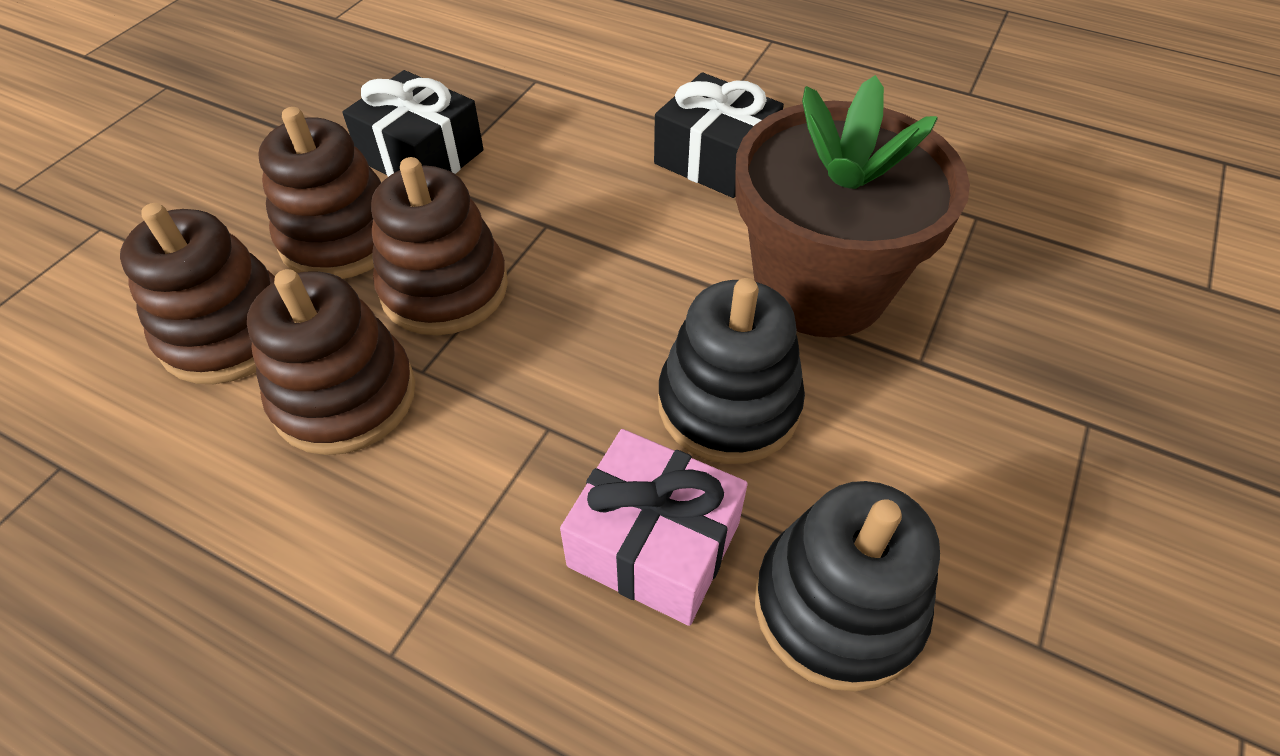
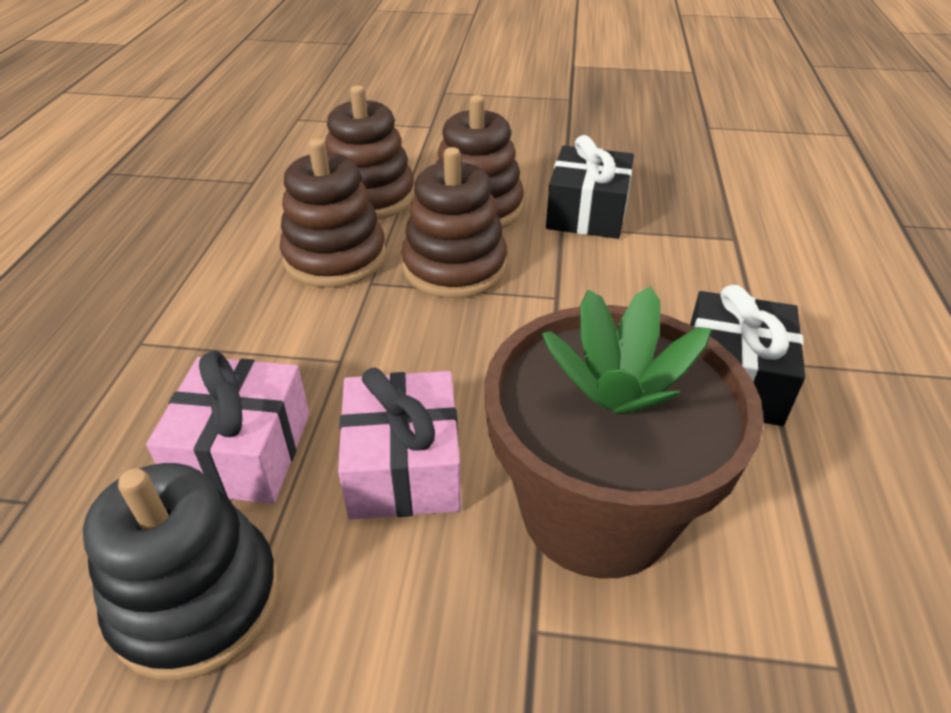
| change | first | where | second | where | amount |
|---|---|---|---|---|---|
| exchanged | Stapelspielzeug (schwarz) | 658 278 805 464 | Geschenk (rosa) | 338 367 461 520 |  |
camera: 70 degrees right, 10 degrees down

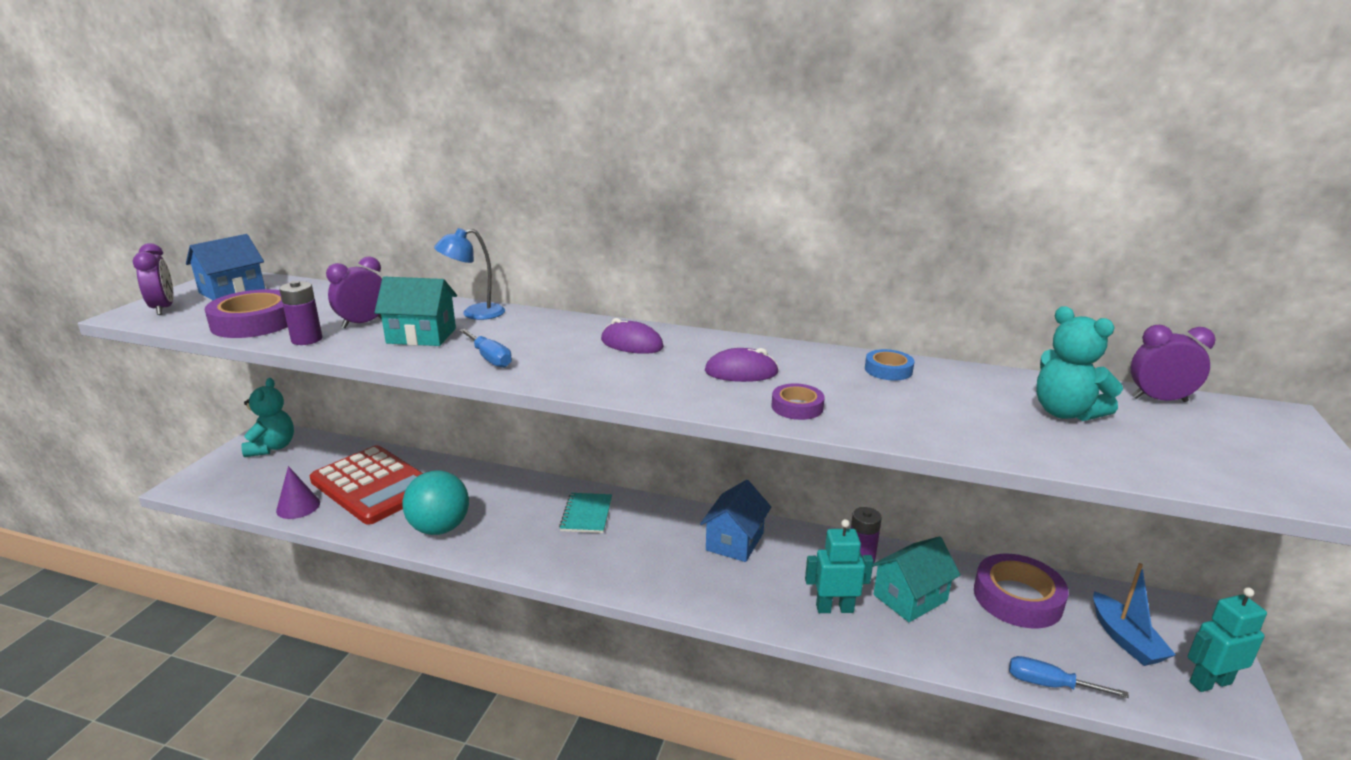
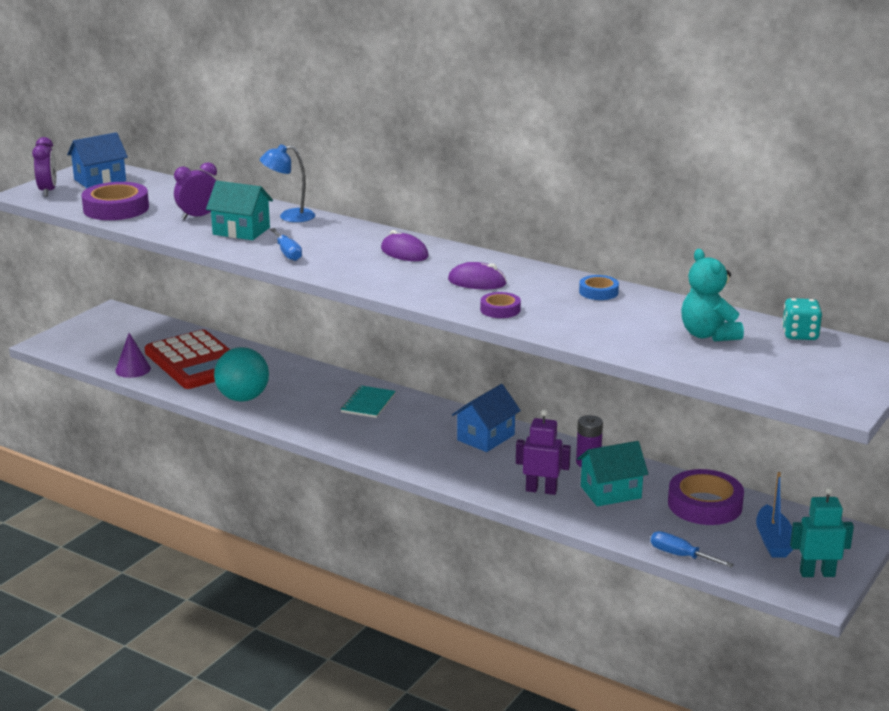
| change | first | where | second | where | amount |
|---|---|---|---|---|---|
| missing | Teddybär (türkis) | 241 378 294 457 |  |  |  |
| missing | Batterie (lila) | 279 281 322 345 |  |  |  |
| colour | Roboter (türkis) | 805 519 874 613 | Roboter (lila) | 516 409 571 495 |  |
| exchanged | Wecker (lila) | 1131 325 1216 402 | Spielwürfel (türkis) | 782 298 822 340 |  |
camera: 15 degrees right, 0 degrees up

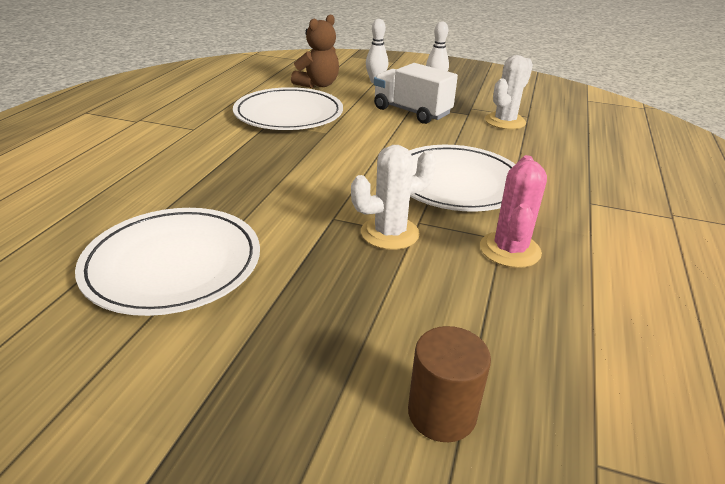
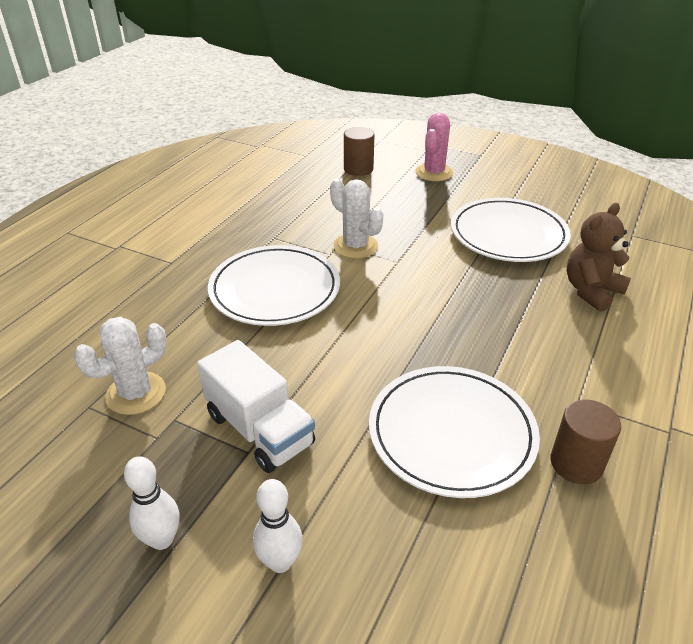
| change | first | where | second | where | amount |
|---|---|---|---|---|---|
| relocated | Teddybär (braun) | 291 14 339 88 |  | 567 203 631 312 |  |
| spun | Kaktus (weiß) | 351 145 436 250 |  | 330 179 383 259 | 60 degrees clockwise |
| relocated | Kaktus (rosa) | 480 155 547 268 |  | 415 113 453 181 |  |
| appeared |  |  | Vollzylinder (braun) | 550 399 621 484 |  |
camera: 170 degrees left, 5 degrees up

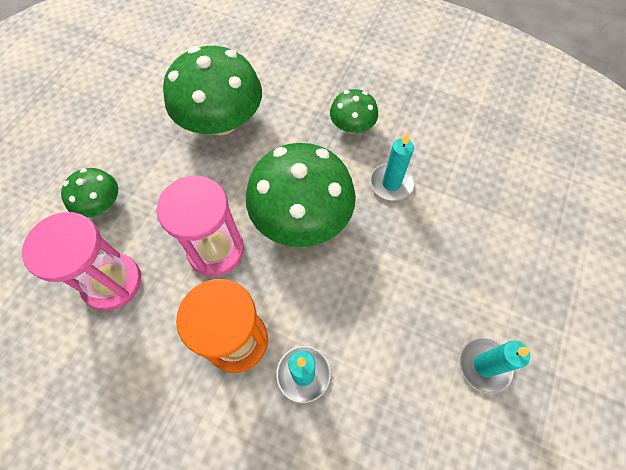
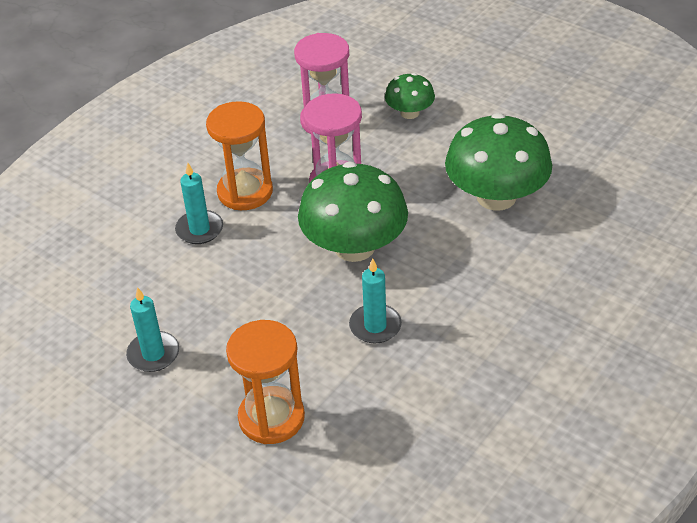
| change | first | where | second | where | amount |
|---|---|---|---|---|---|
| missing | Pilz (grün) | 330 89 378 134 |  |  |  |
| appeared |  |  | Sanduhr (orange) | 226 320 305 444 |  |
camera: 105 degrees right, 20 degrees down

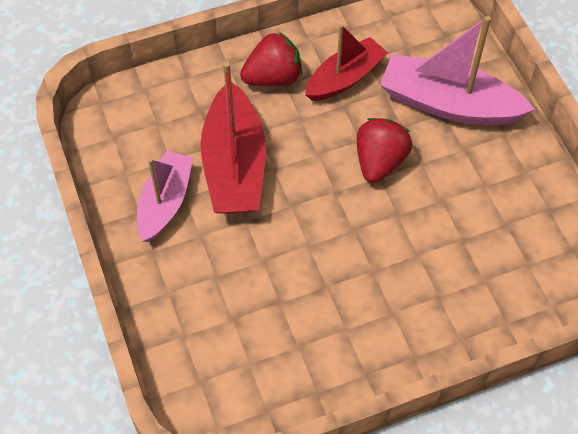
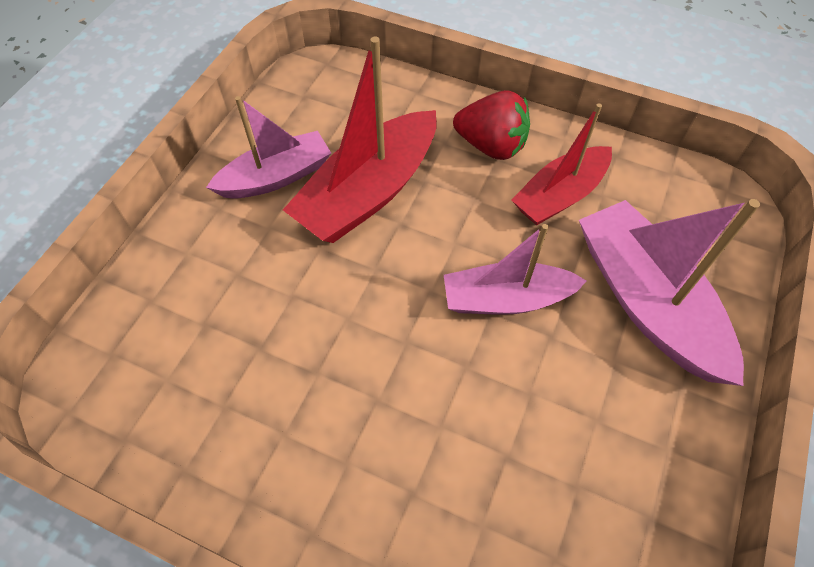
| change | first | where | second | where | amount |
|---|---|---|---|---|---|
| spun | Boot (rot) | 305 24 388 101 |  | 511 103 612 225 | 135 degrees clockwise |
| exchanged | Erdbeere (rot) | 357 118 412 183 | Boot (rosa) | 444 224 586 315 |  |
camera: 45 degrees right, 0 degrees up

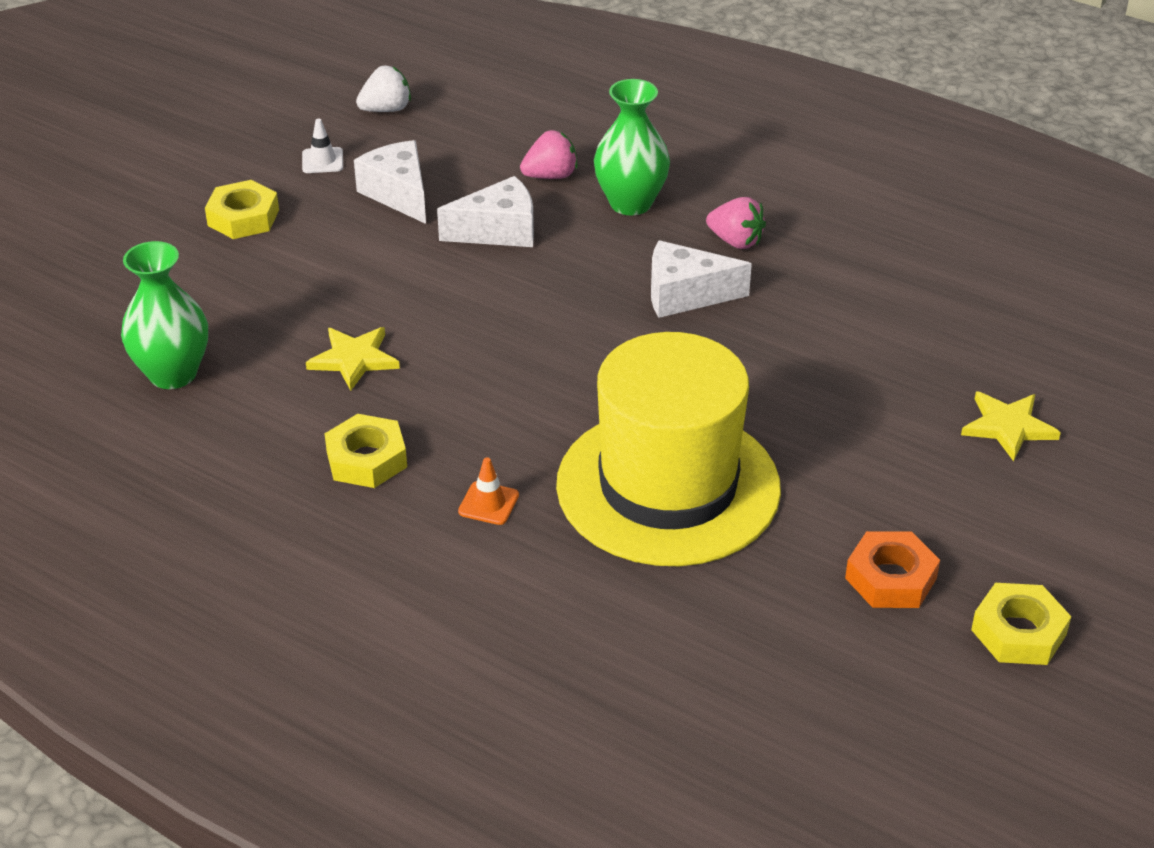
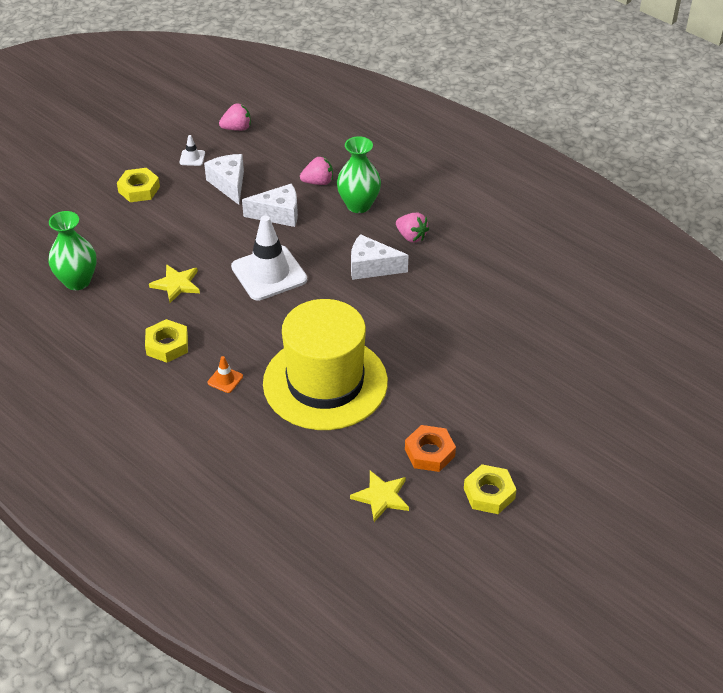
| change | first | where | second | where | amount |
|---|---|---|---|---|---|
| colour | Erdbeere (weiß) | 356 66 411 112 | Erdbeere (rosa) | 219 103 251 131 |  |
| relocated | Stern (gelb) | 961 391 1061 461 |  | 350 470 409 522 |  |
| appeared |  |  | Leitkegel (weiß) | 231 215 307 301 |  |
camera: 10 degrees right, 5 degrees up

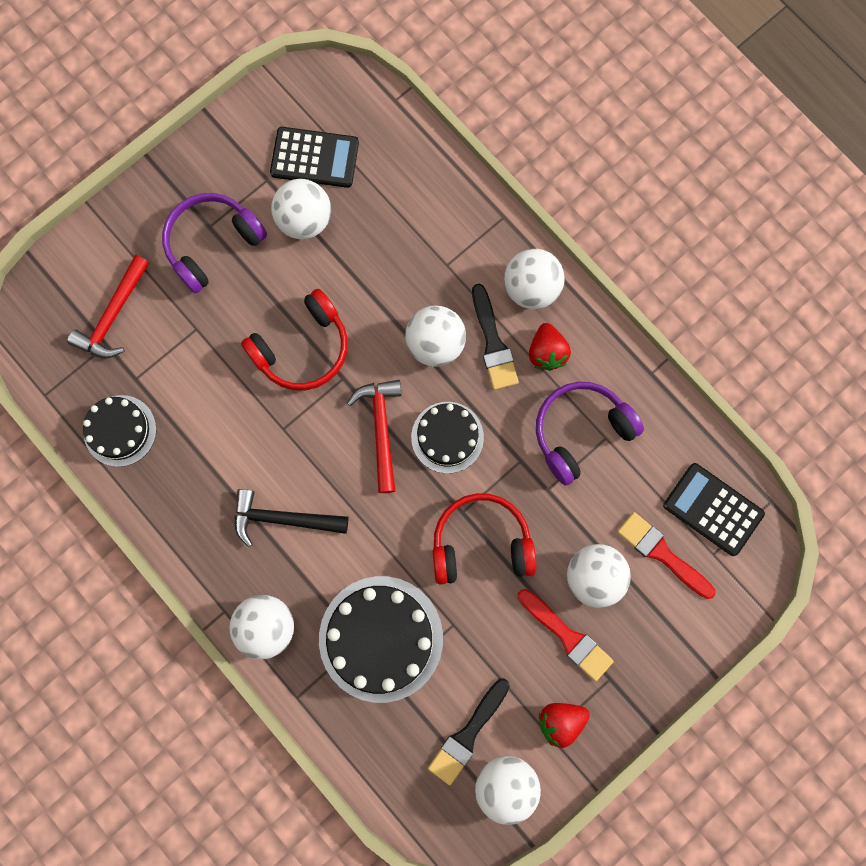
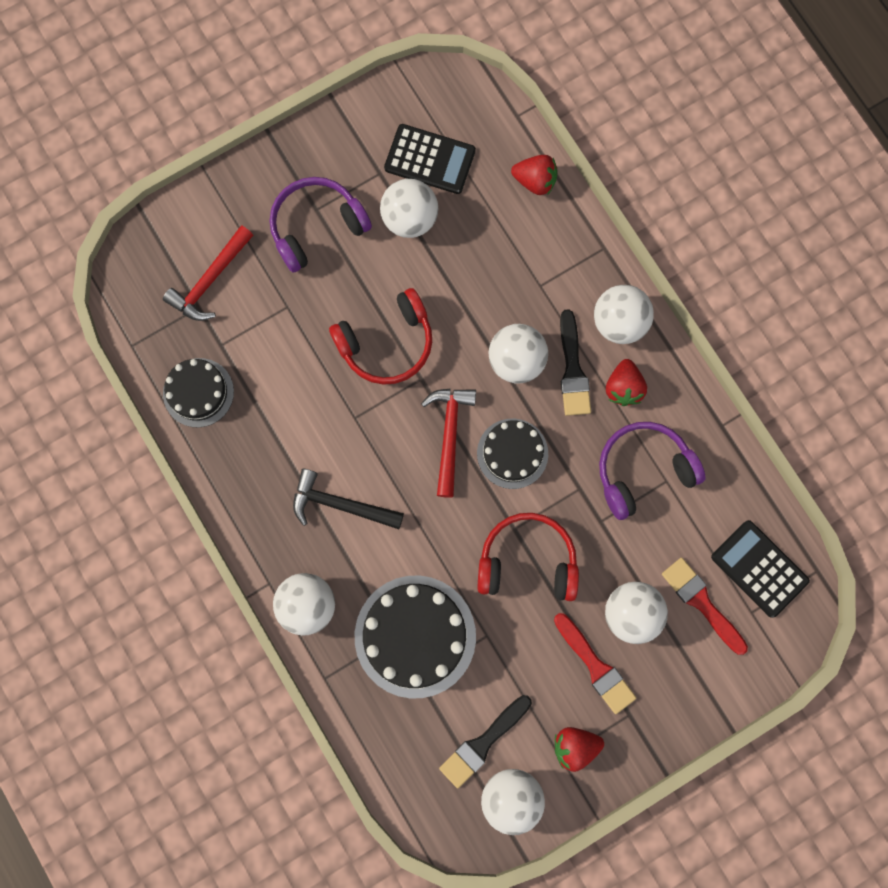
| change | first | where | second | where | amount |
|---|---|---|---|---|---|
| appeared |  |  | Erdbeere (rot) | 511 155 558 195 |  |
camera: 10 degrees right, 0 degrees up

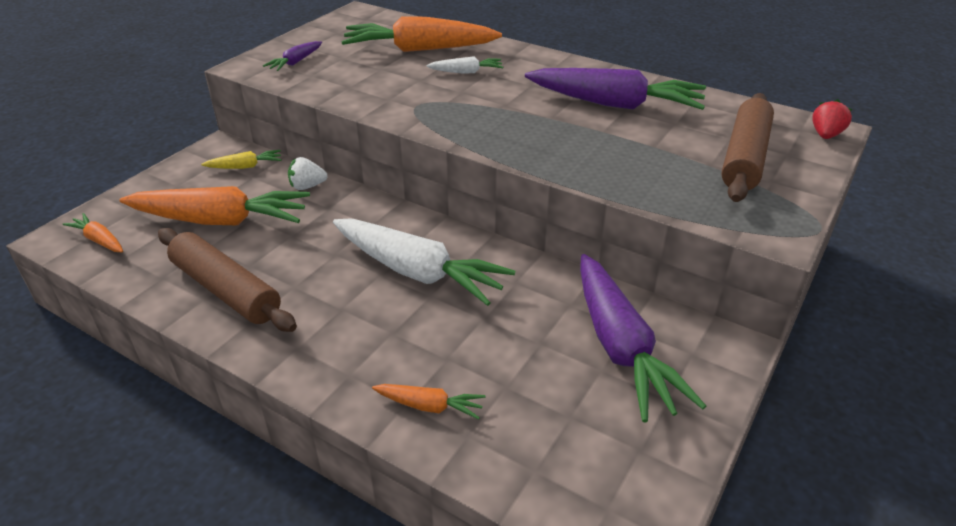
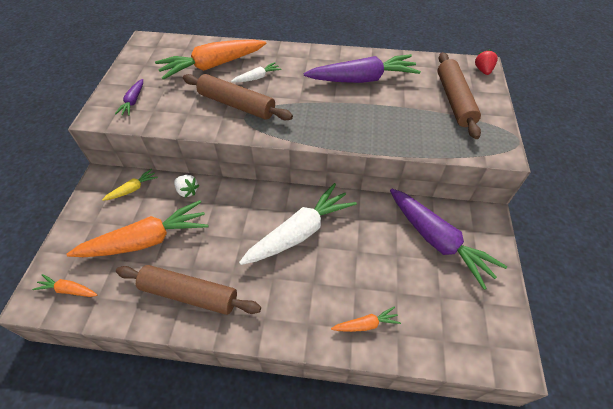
| change | first | where | second | where | amount |
|---|---|---|---|---|---|
| spun | Erdbeere (weiß) | 288 157 328 190 |  | 174 175 199 198 | 105 degrees counterclockwise |
| spun | Karotte (weiß) | 333 218 515 306 |  | 239 183 357 265 | 45 degrees counterclockwise |
| appeared |  |  | Nudelholz (braun) | 183 74 293 120 |  |
camera: 25 degrees left, 15 degrees up

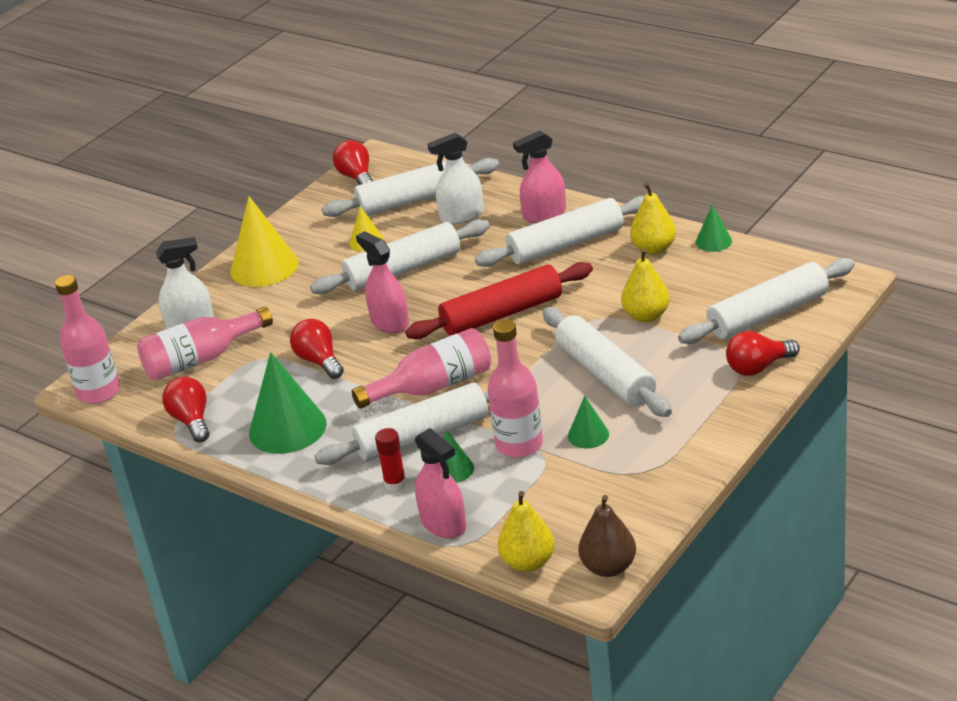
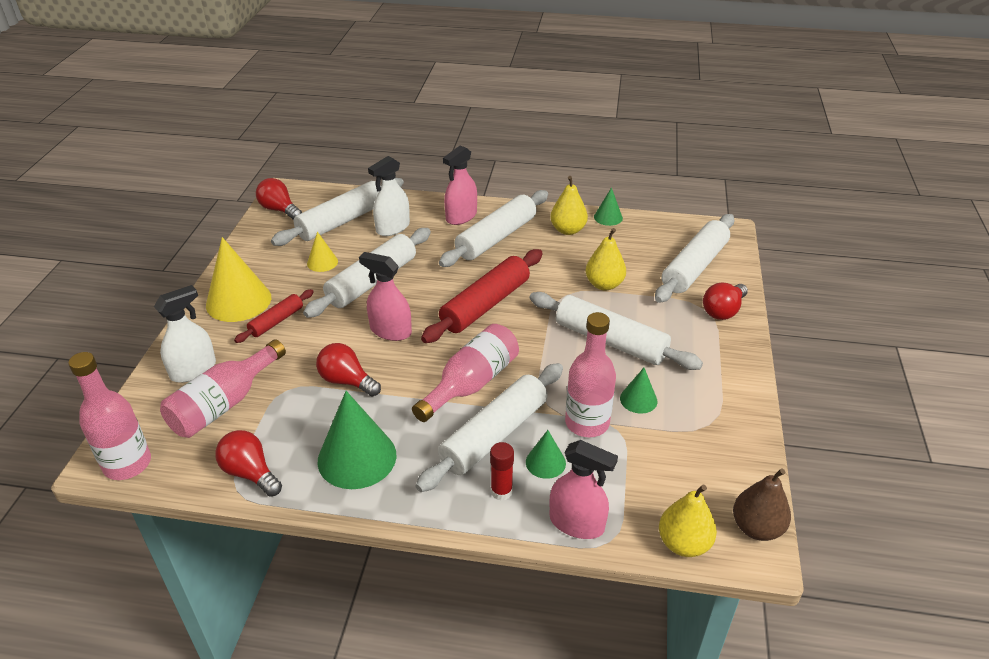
| change | first | where | second | where | amount |
|---|---|---|---|---|---|
| appeared |  |  | Nudelholz (rot) | 234 289 314 343 |  |
camera: 30 degrees left, 5 degrees up

